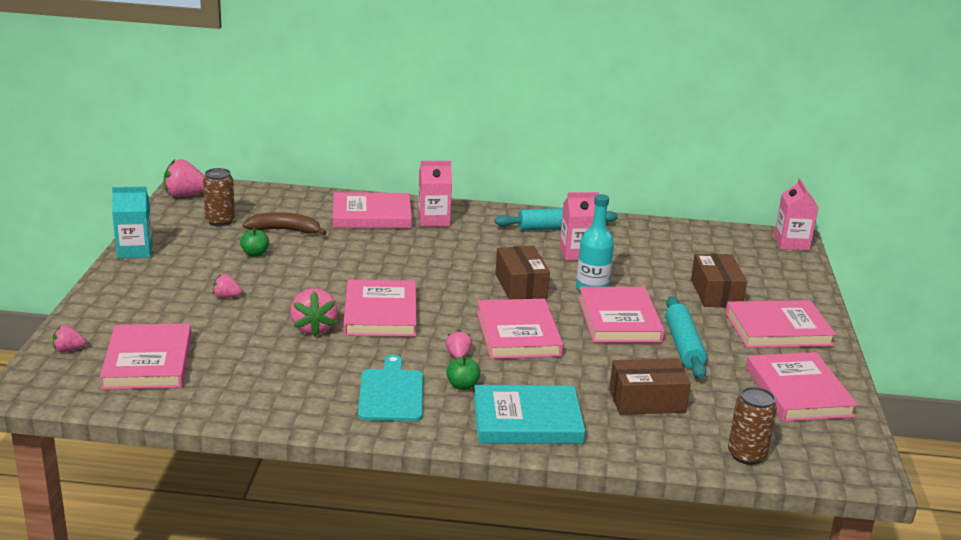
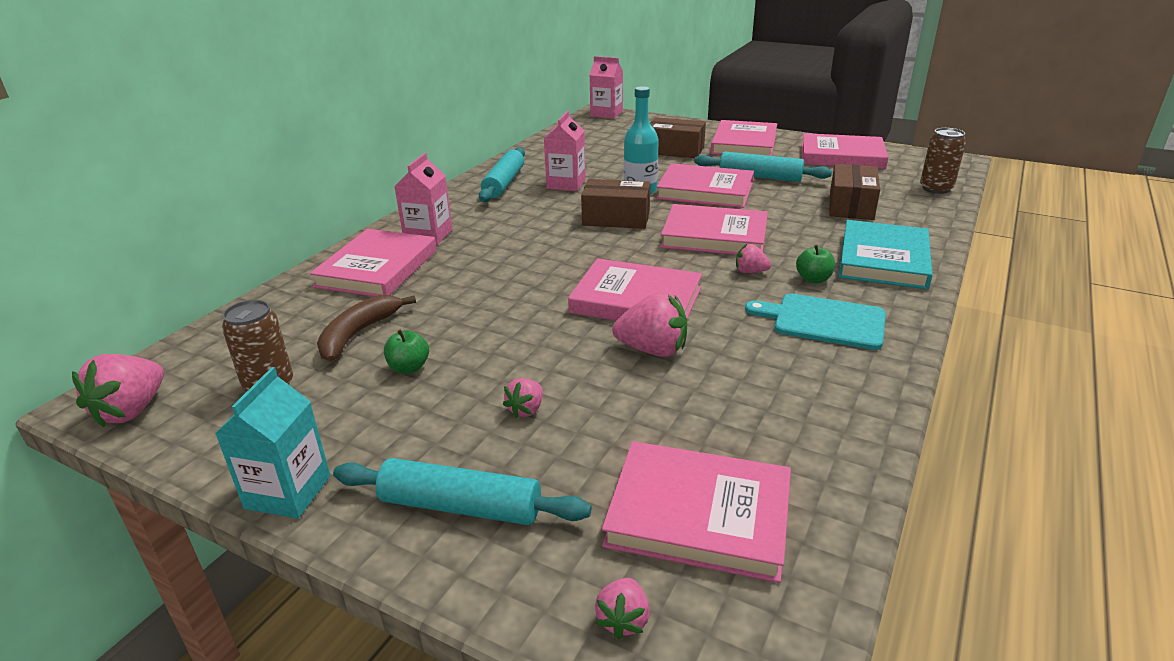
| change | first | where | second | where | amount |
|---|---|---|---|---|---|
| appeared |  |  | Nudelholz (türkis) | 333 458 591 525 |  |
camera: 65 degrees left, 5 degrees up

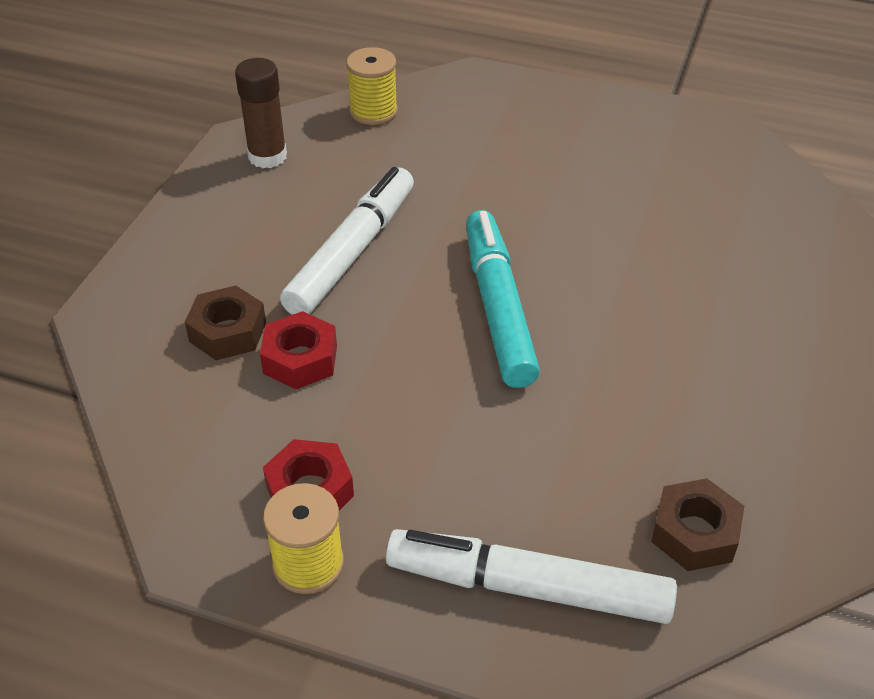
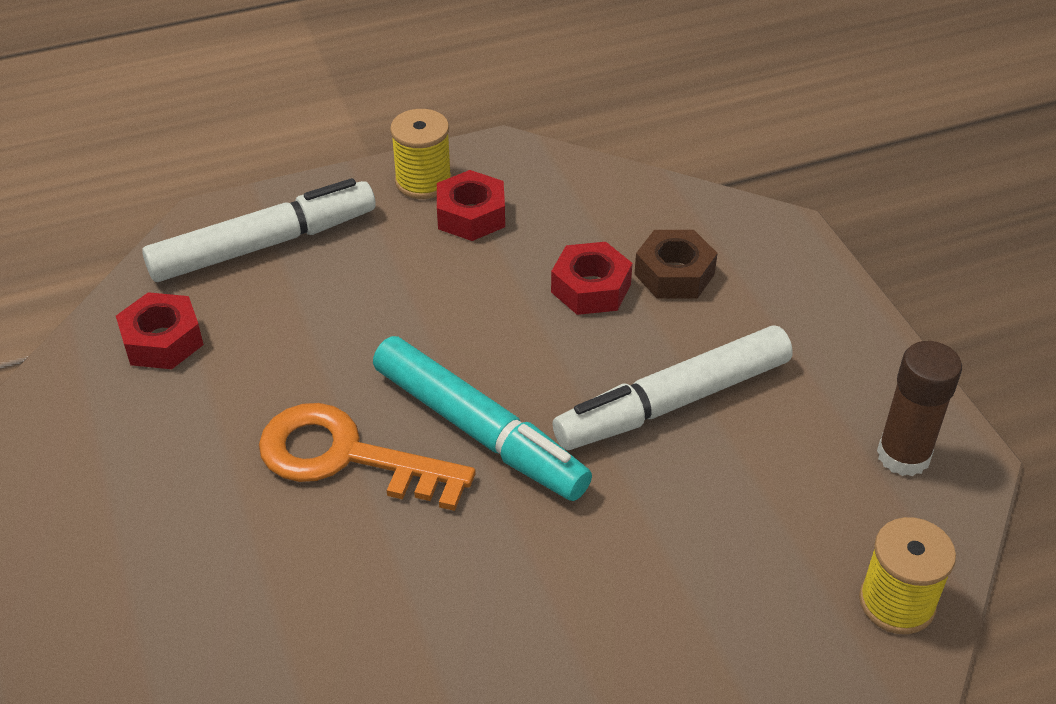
| change | first | where | second | where | amount |
|---|---|---|---|---|---|
| spun | Filzstift (weiß) | 280 167 414 315 |  | 552 325 793 450 | 75 degrees clockwise |
| colour | Sechskantmutter (braun) | 651 478 744 571 | Sechskantmutter (rot) | 116 292 204 369 |  |
| appeared |  |  | Schlüssel (orange) | 259 403 476 511 |  |
camera: 140 degrees right, 0 degrees up

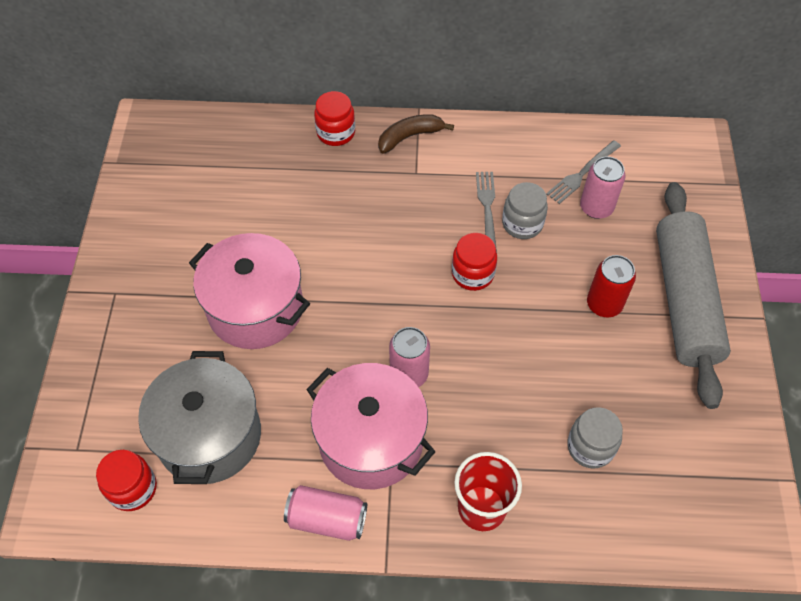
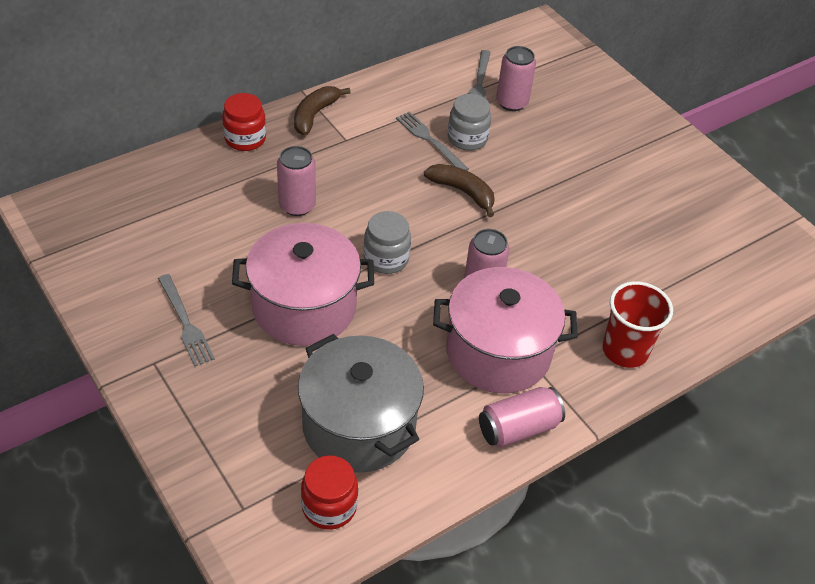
| change | first | where | second | where | amount |
|---|---|---|---|---|---|
| exchanged | Einmachglas (rot) | 452 233 497 291 | Banane (braun) | 424 164 495 217 |  |
| relocated | Einmachglas (grau) | 567 407 623 469 |  | 364 211 411 274 |  |
| missing | Dose (rot) | 587 255 636 317 |  |  |  |
| missing | Nudelholz (grau) | 656 182 731 409 |  |  |  |
| appeared |  |  | Gabel (grau) | 158 274 215 366 |  |
| appeared |  |  | Dose (rosa) | 277 146 316 216 |  |
camera: 40 degrees left, 10 degrees down

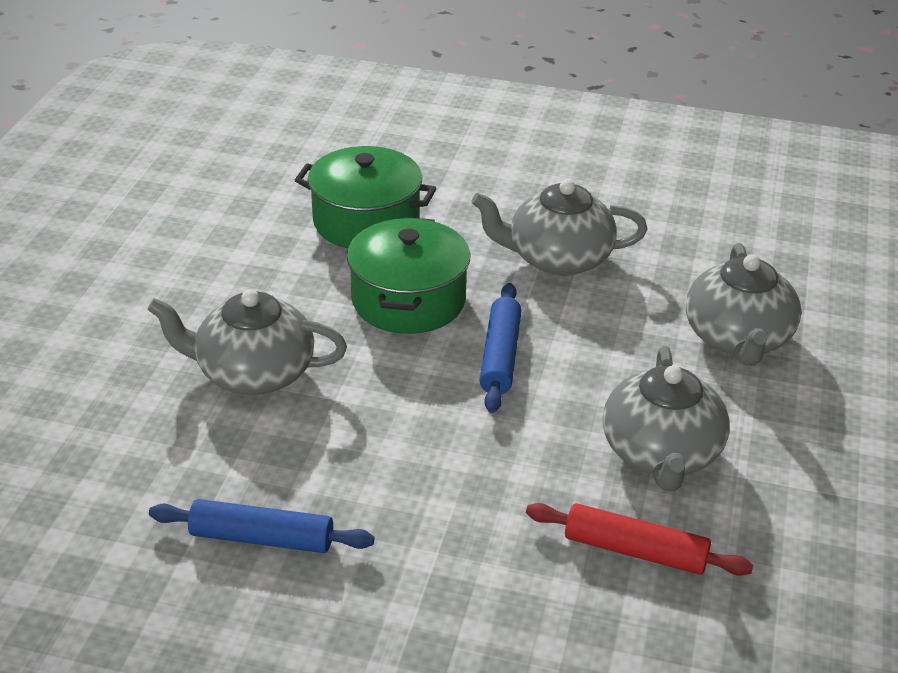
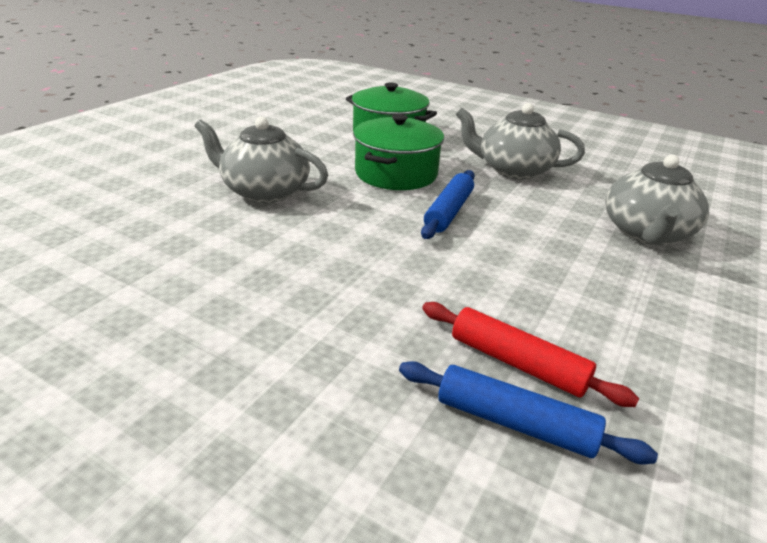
| change | first | where | second | where | amount |
|---|---|---|---|---|---|
| relocated | Nudelholz (blau) | 149 499 374 553 |  | 399 361 658 465 |  |
| missing | Teekanne (grau) | 603 346 730 491 |  |  |  |
camera: 15 degrees right, 5 degrees down

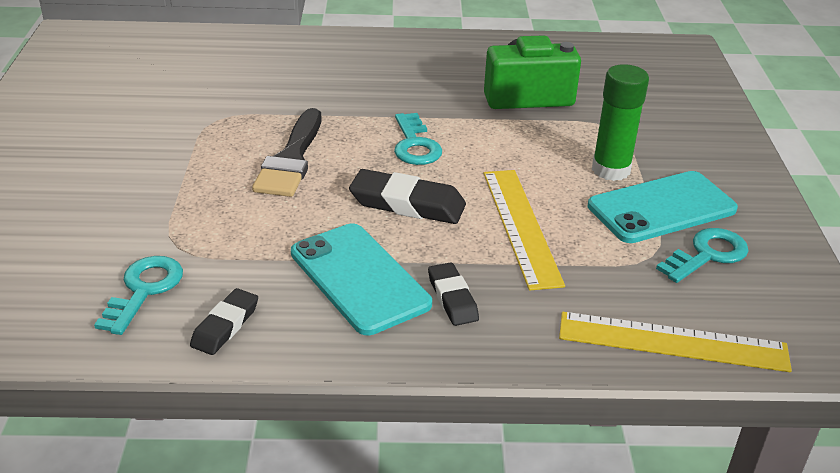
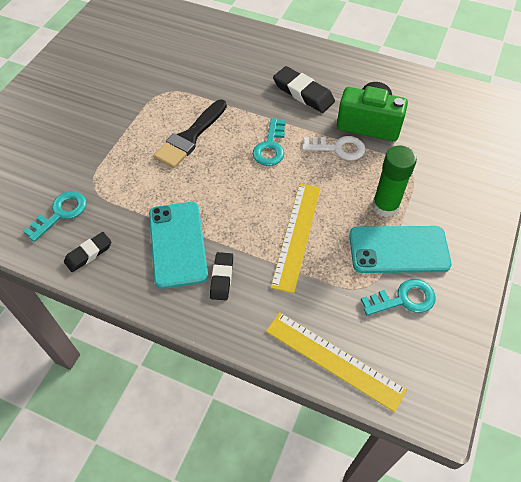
| change | first | where | second | where | amount |
|---|---|---|---|---|---|
| relocated | Radiergummi (schwarz) | 349 169 466 224 |  | 273 66 335 113 |  |
| appeared |  |  | Schlüssel (weiß) | 302 136 366 161 |  |
camera: 25 degrees right, 20 degrees up

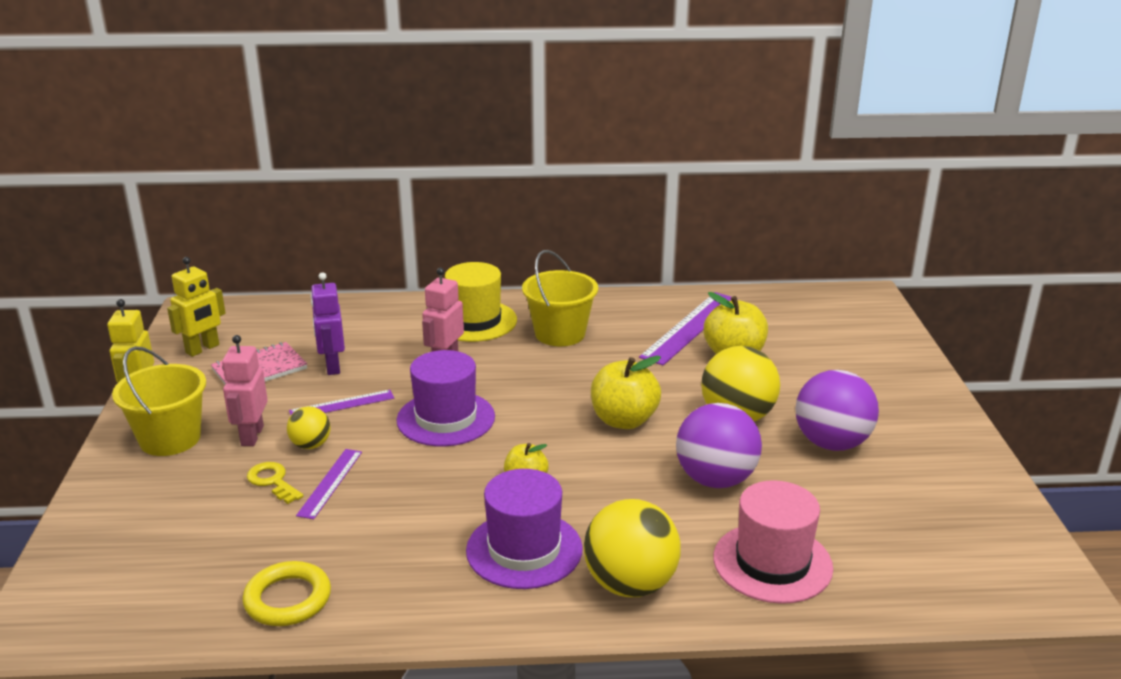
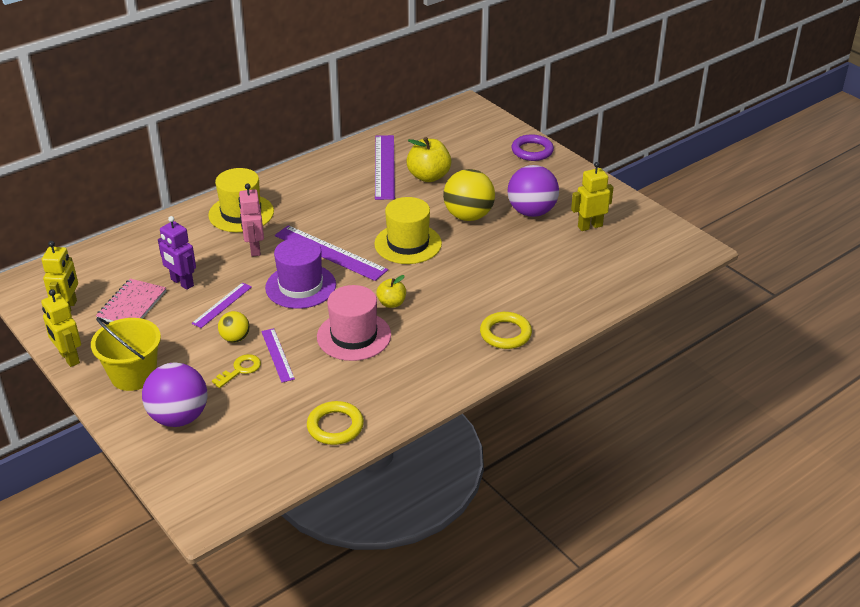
| change | first | where | second | where | amount |
|---|---|---|---|---|---|
| missing | Roboter (rosa) | 222 335 268 446 |  |  |  |
| spun | Schlüssel (gelb) | 247 462 303 504 |  | 212 354 261 388 | 120 degrees clockwise |
| missing | Hut (lila) | 466 469 583 589 |  |  |  |
| missing | Eimer (gelb) | 522 250 598 346 |  |  |  |
| exchanged | Ball (gelb) | 584 499 681 597 | Ring (gelb) | 480 312 532 349 |  |
| exchanged | Apfel (gelb) | 591 356 661 429 | Hut (gelb) | 374 197 442 264 |  |
| relocated | Ball (lila) | 676 403 762 488 |  | 142 363 207 427 |  |
| relocated | Hut (rosa) | 713 480 833 604 |  | 317 285 391 361 |  |
| appeared |  |  | Lineal (lila) | 275 225 388 281 |  |
| appeared |  |  | Ring (lila) | 512 134 554 161 |  |
| appeared |  |  | Roboter (gelb) | 571 162 614 231 |  |
camera: 35 degrees left, 10 degrees up

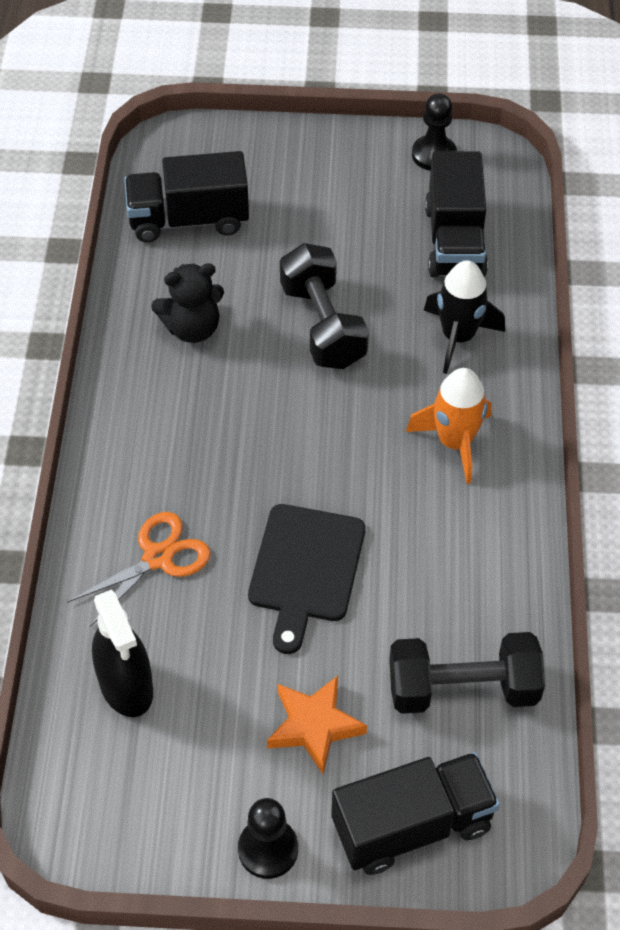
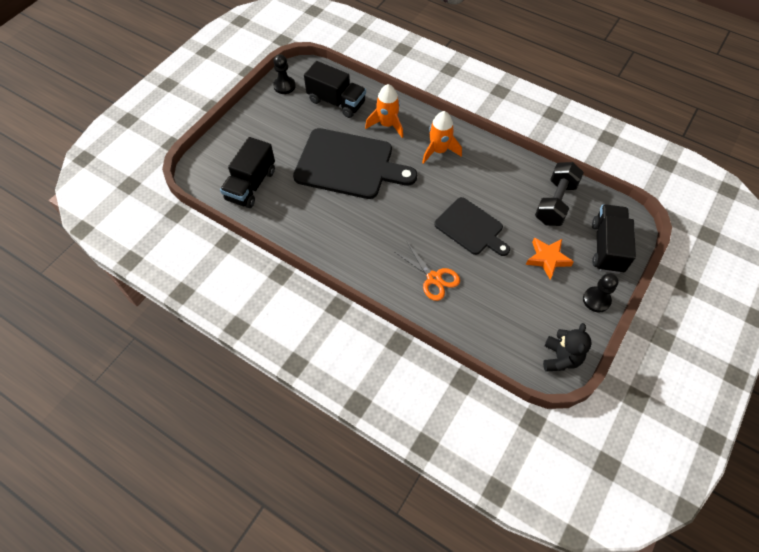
| change | first | where | second | where | amount |
|---|---|---|---|---|---|
| spun | Schere (orange) | 67 512 211 627 |  | 395 242 460 301 | 150 degrees clockwise |
| missing | Sprühflasche (schwarz) | 92 589 153 717 |  |  |  |
| relocated | Teddybär (schwarz) | 151 263 224 343 |  | 543 323 592 372 |  |
| exchanged | Hantel (schwarz) | 280 243 369 369 | Schneidebrett (schwarz) | 293 128 417 199 |  |
| colour | Rakete (schwarz) | 424 260 505 374 | Rakete (orange) | 365 84 403 138 |  |
camera: 60 degrees left, 5 degrees up

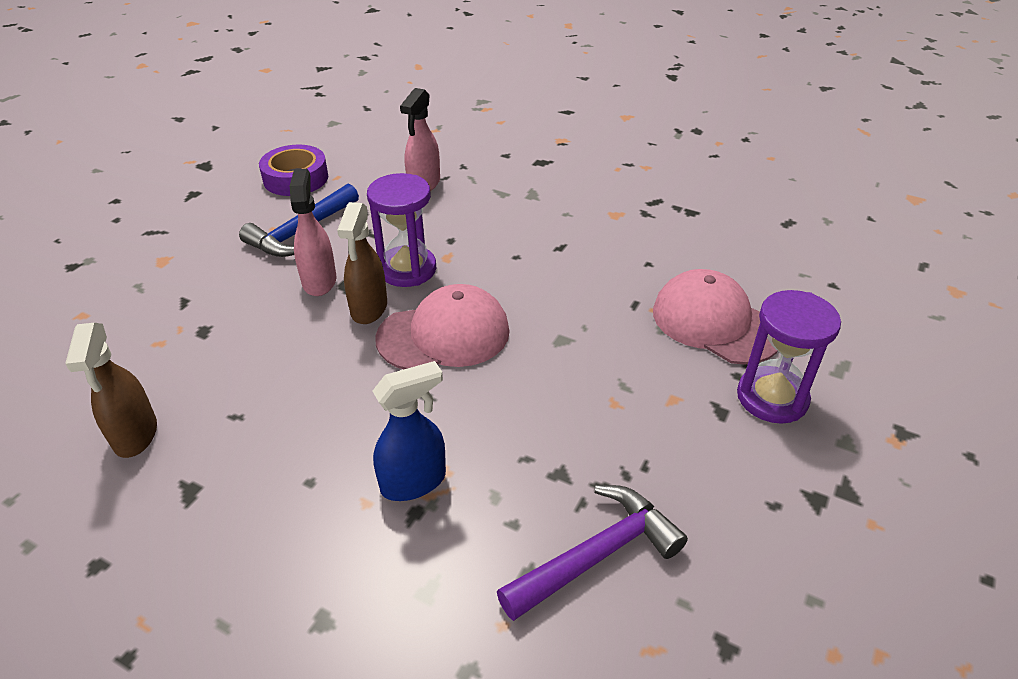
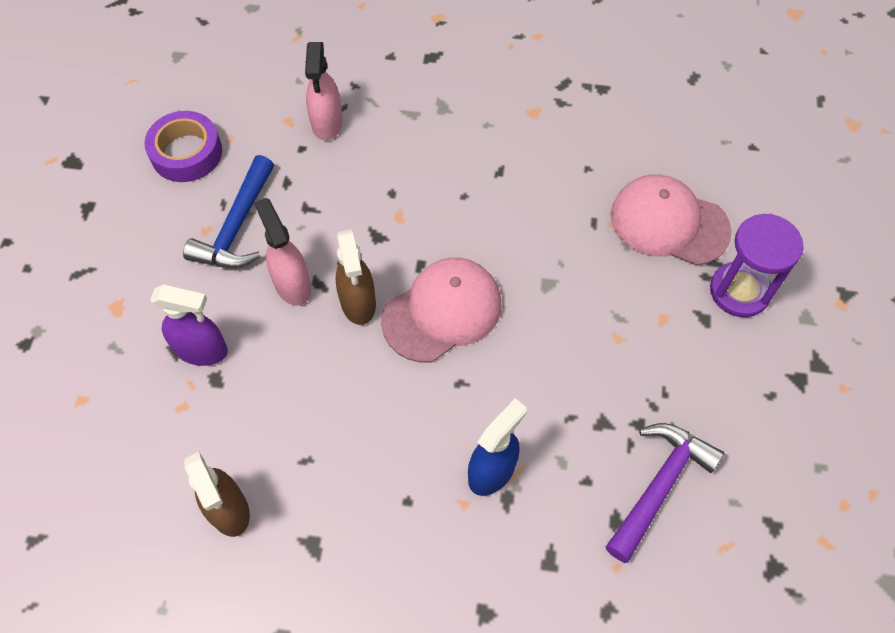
| change | first | where | second | where | amount |
|---|---|---|---|---|---|
| missing | Sanduhr (lila) | 367 173 436 287 |  |  |  |
| appeared |  |  | Sprühflasche (lila) | 150 285 228 366 |  |
camera: 20 degrees left, 20 degrees up

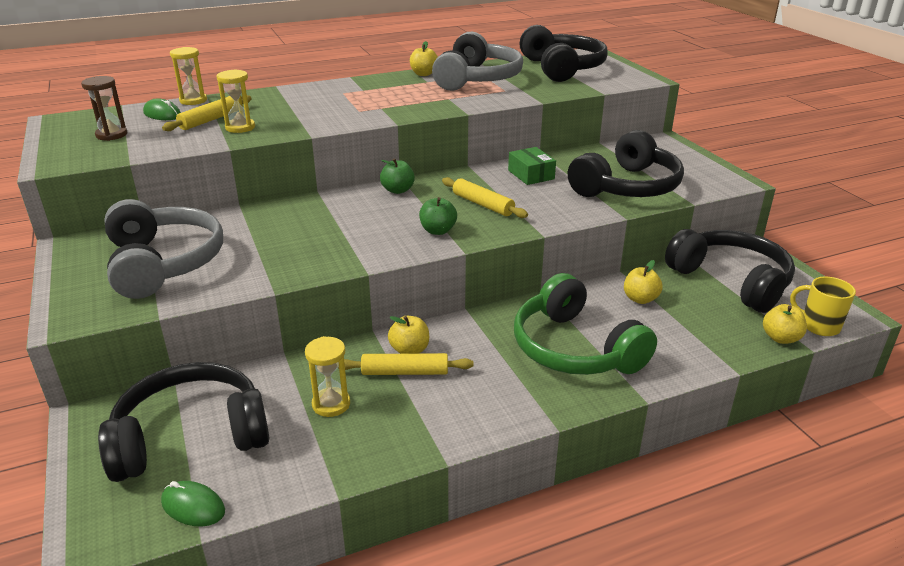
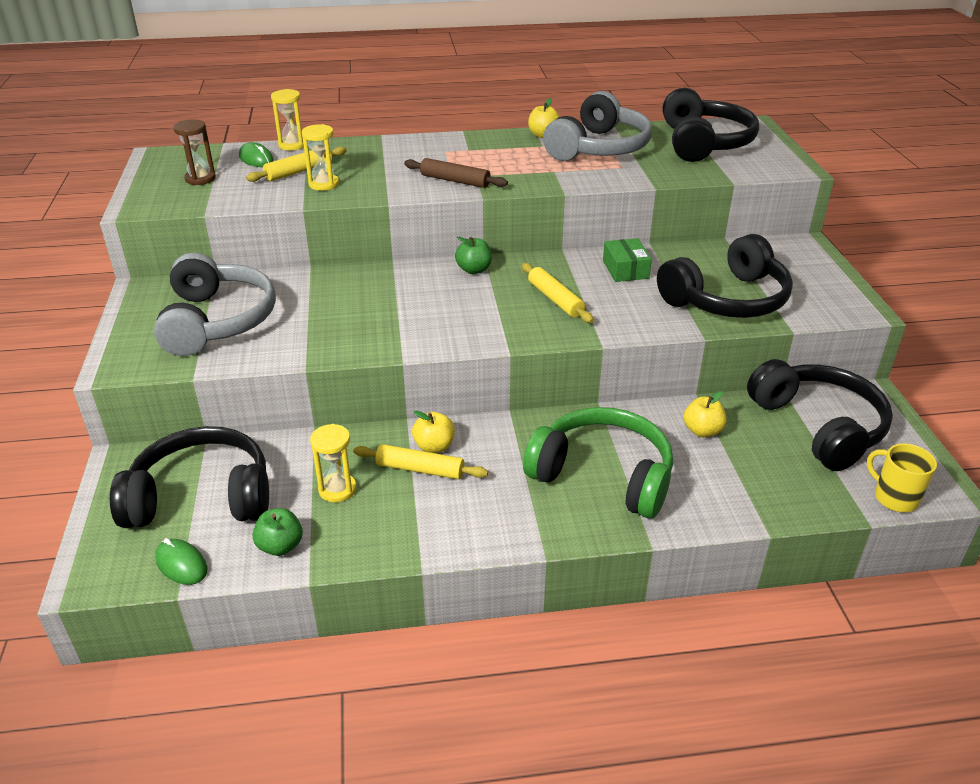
| change | first | where | second | where | amount |
|---|---|---|---|---|---|
| relocated | Apfel (grün) | 419 197 457 235 |  | 252 508 303 556 |  |
| spun | Kopfhörer (grün) | 514 273 657 375 |  | 523 407 673 518 | 135 degrees clockwise |
| missing | Apfel (gelb) | 763 304 807 344 |  |  |  |
| appeared |  |  | Nudelholz (braun) | 404 158 508 188 |  |
camera: 15 degrees right, 5 degrees up

